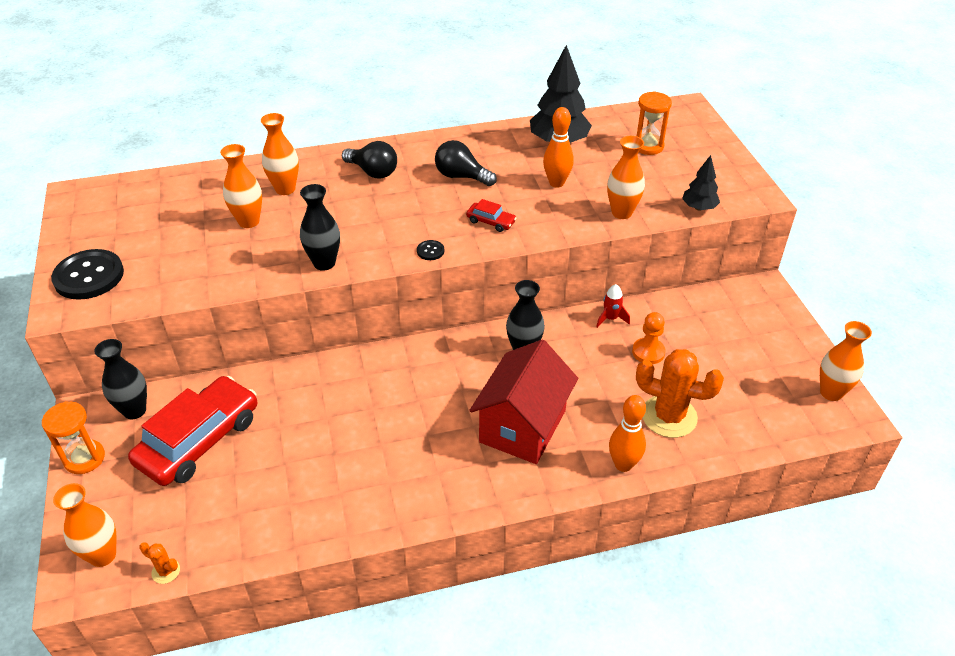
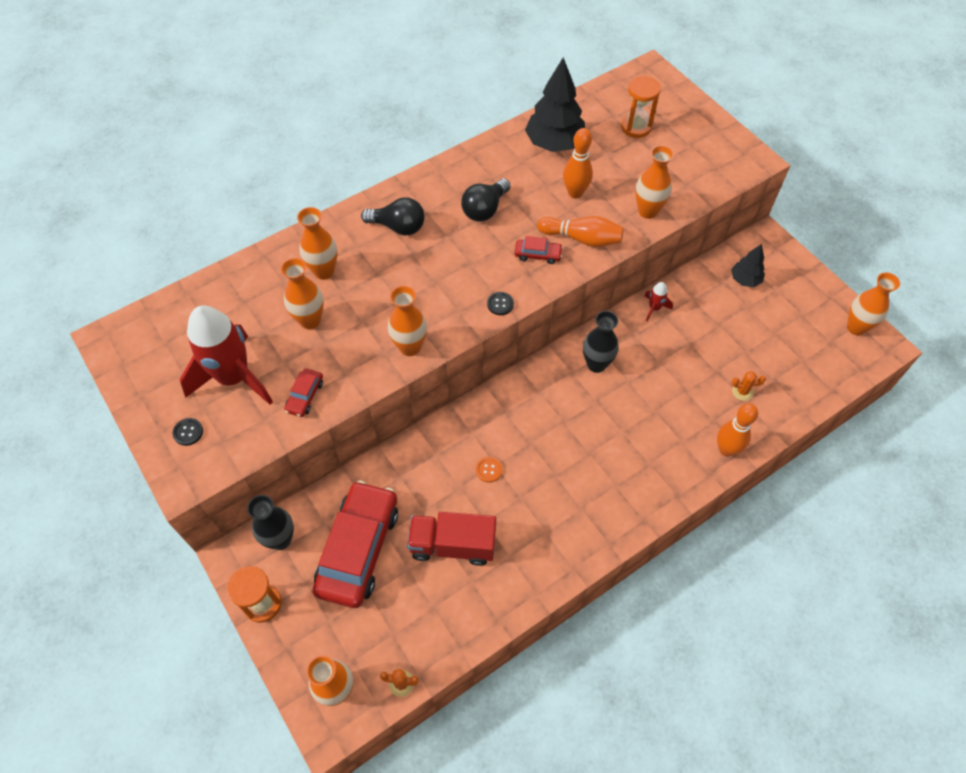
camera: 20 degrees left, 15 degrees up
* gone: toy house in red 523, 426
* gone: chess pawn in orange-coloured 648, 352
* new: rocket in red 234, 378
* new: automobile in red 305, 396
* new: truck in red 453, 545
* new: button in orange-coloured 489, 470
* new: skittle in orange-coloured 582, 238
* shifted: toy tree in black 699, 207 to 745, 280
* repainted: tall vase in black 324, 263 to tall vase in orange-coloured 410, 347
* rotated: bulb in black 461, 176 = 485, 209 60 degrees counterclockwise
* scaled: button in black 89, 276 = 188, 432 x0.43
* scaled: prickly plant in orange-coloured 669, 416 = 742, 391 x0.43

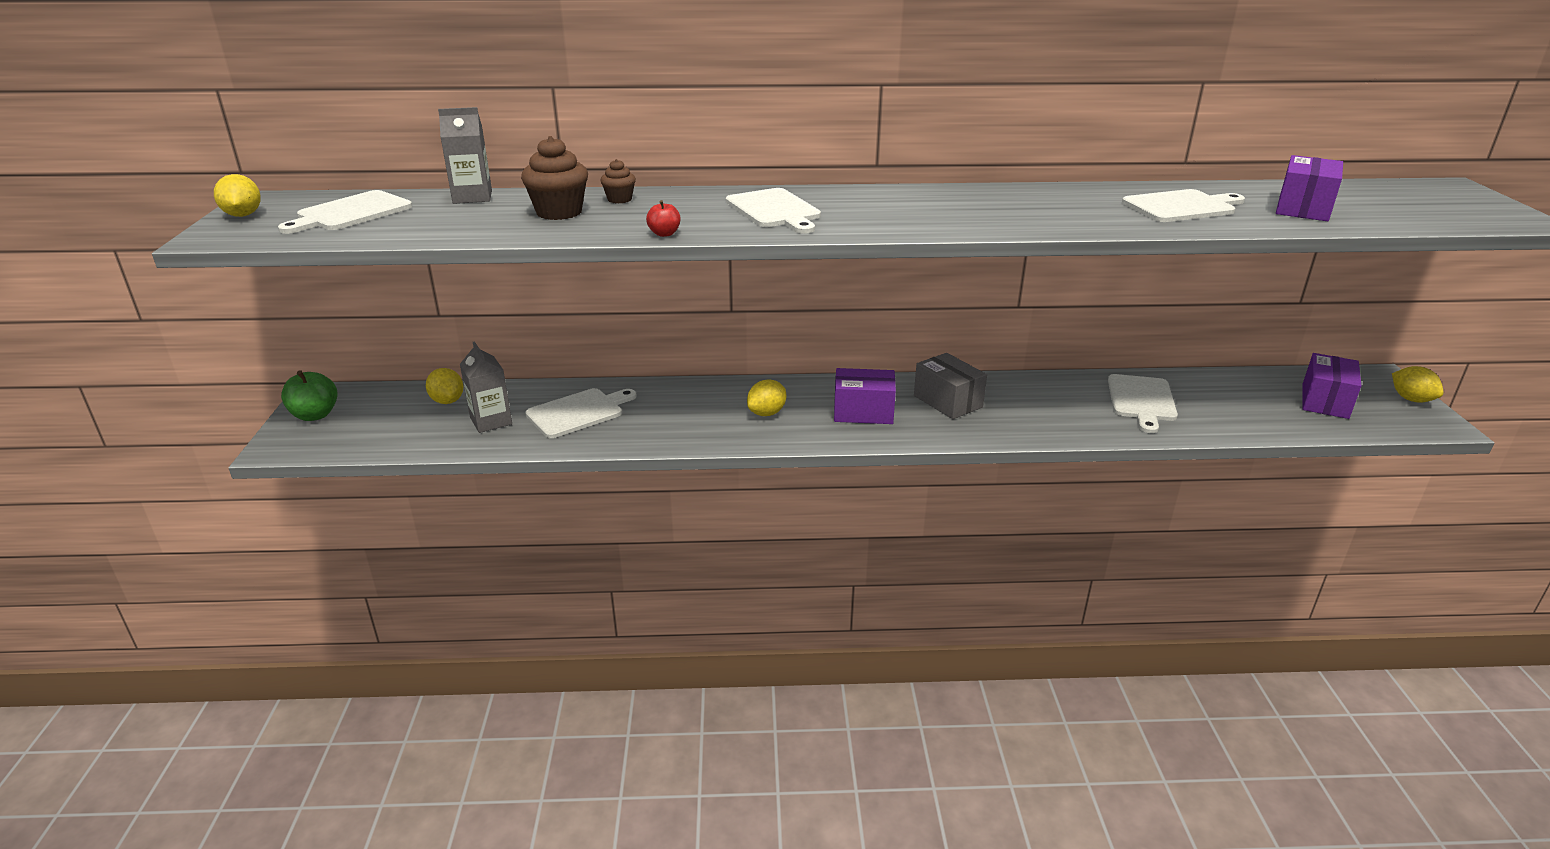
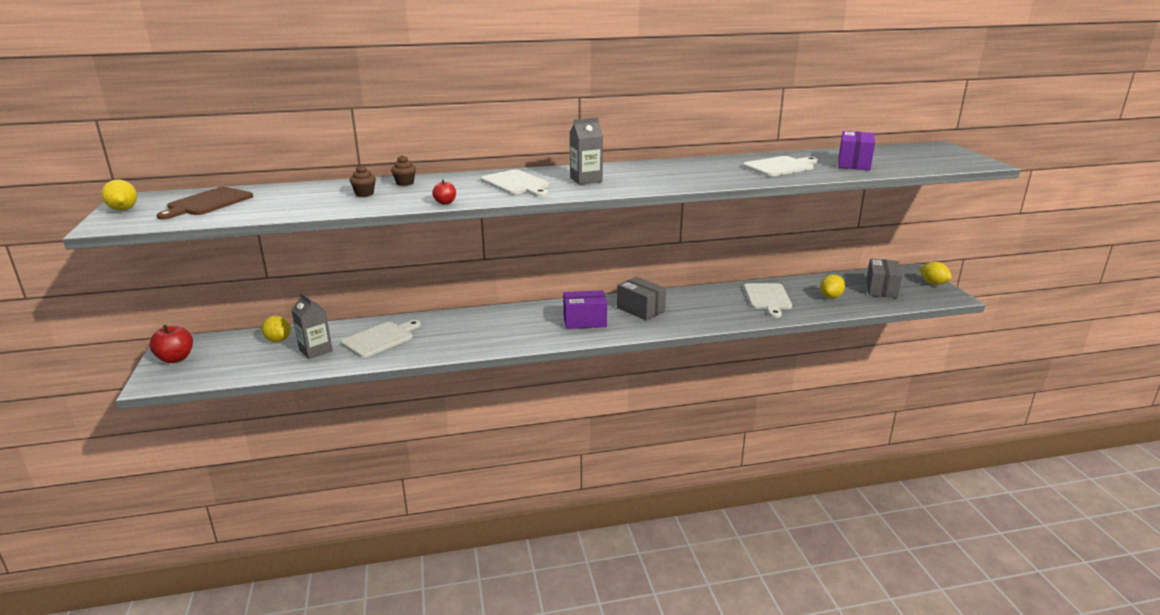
camera: 10 degrees left, 5 degrees down
* shifted: carton in grey 472, 197 to 586, 180
* shifted: lemon in golden 767, 413 to 830, 297
* repainted: chopping board in white 350, 213 to chopping board in brown 207, 203
* repainted: toy apple in green 315, 415 to toy apple in red 176, 358
* repainted: box in royal purple 1324, 401 to box in grey 881, 289
* scaled: cupcake in brown 559, 212 = 364, 194 x0.56

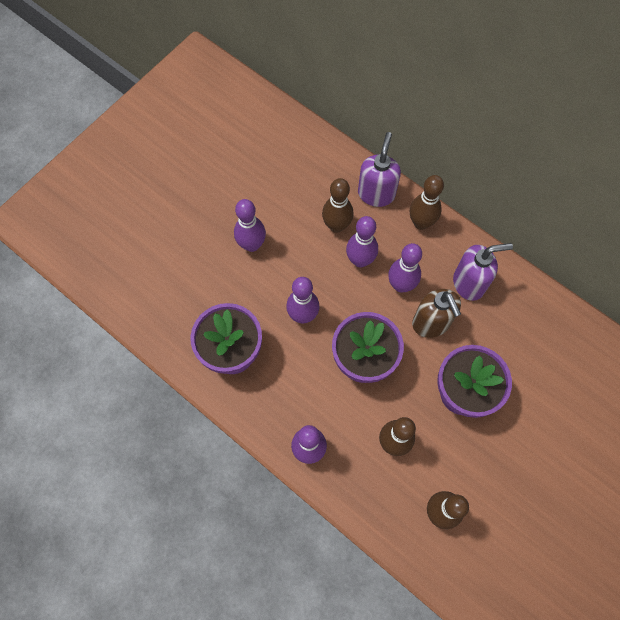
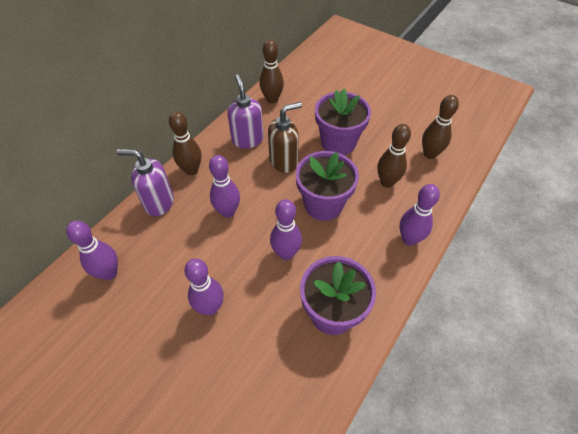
camera: 95 degrees left, 15 degrees down
* shifted: skittle in brown 336, 226 to 272, 99
* shifted: skittle in royal purple 401, 285 to 109, 273

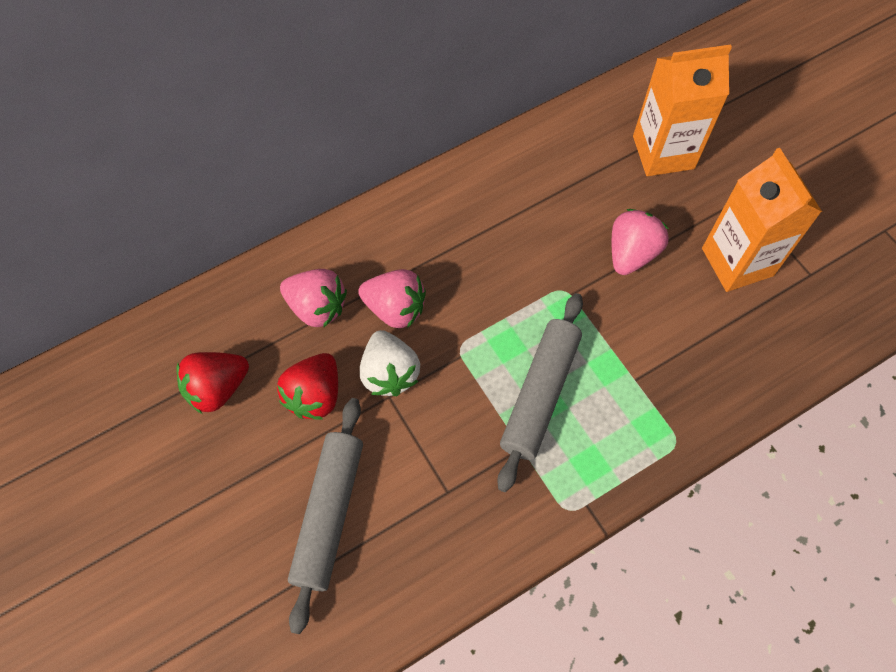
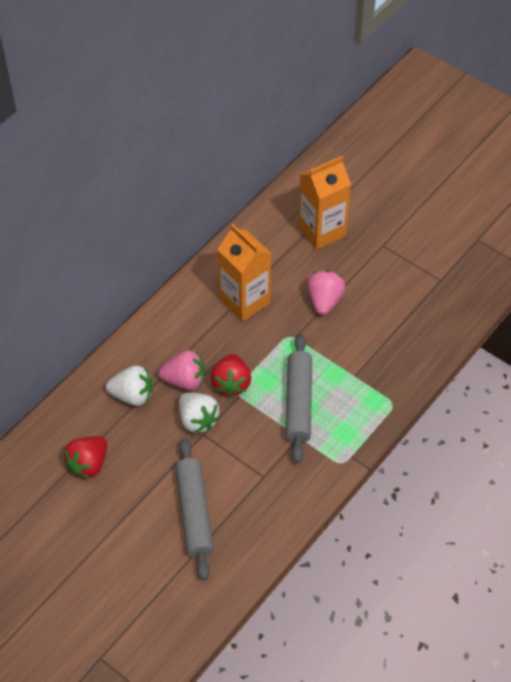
camera: 20 degrees left, 10 degrees down
* shifted: berry in red 315, 395 to 231, 383
* shifted: carton in orange-coloured 737, 262 to 244, 301
* repainted: berry in rosy 317, 307 to berry in white 132, 395

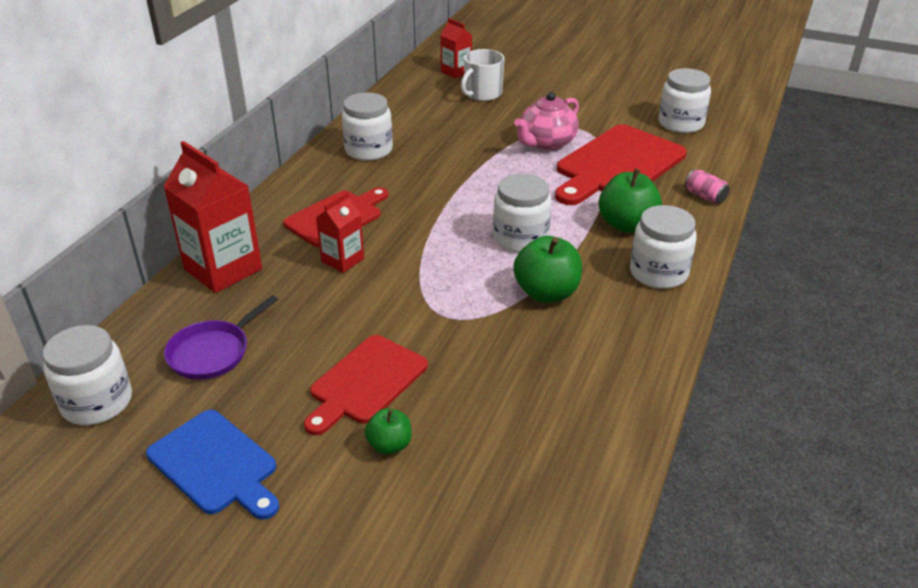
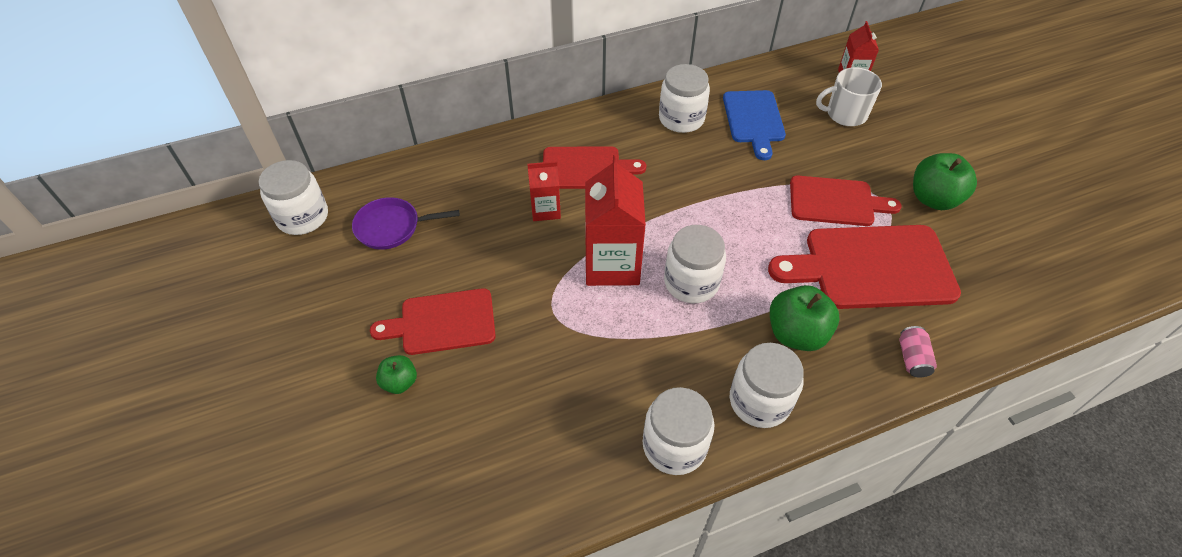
camera: 45 degrees right, 15 degrees up
* shifted: chopping board in cobalt 216, 464 to 754, 120
* shifted: carton in red 223, 269 to 612, 264
* shifted: toy apple in green 546, 293 to 933, 199
* shifted: preserve jar in white 681, 123 to 674, 445
* swapped: teapot in rosy 546, 143 to chopping board in red 836, 201

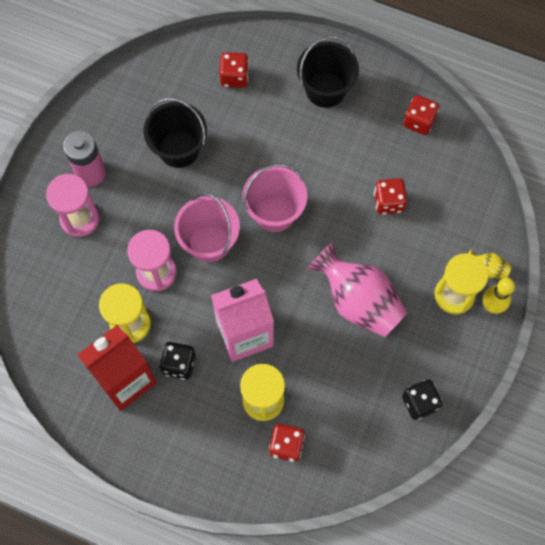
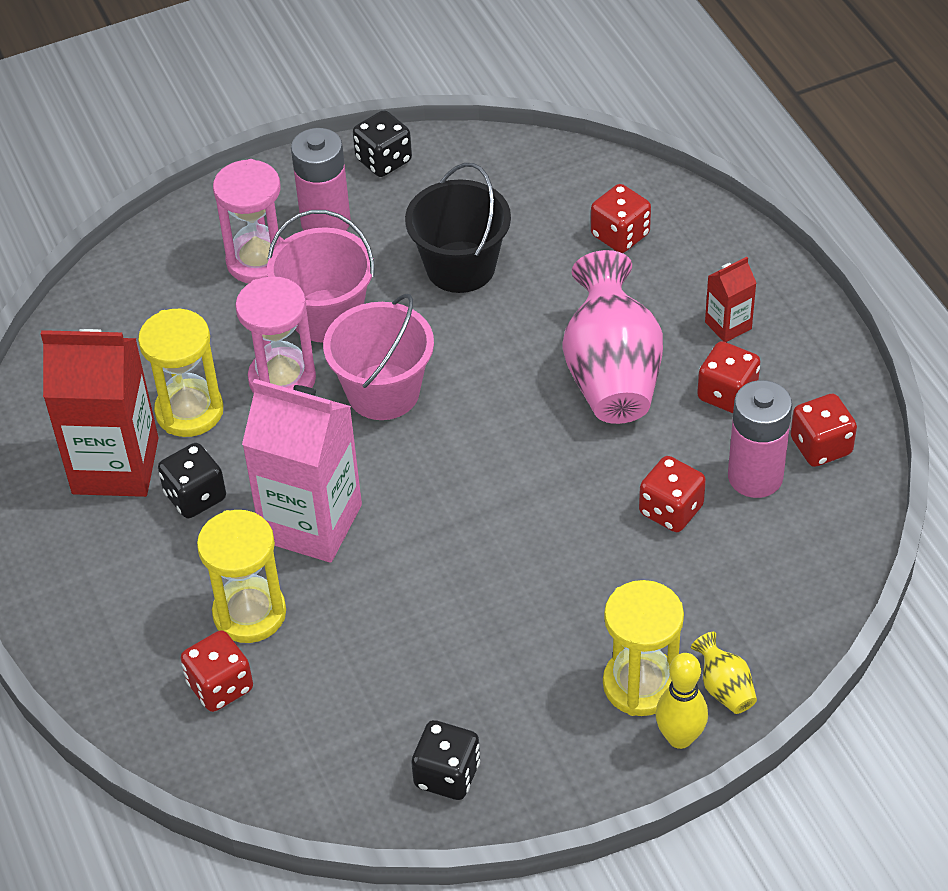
camera: 45 degrees right, 20 degrees down
* new: game die in black 383, 160
* new: game die in red 727, 394
* new: battery in rosy 755, 477
* shifted: pail in rosy 274, 212 to 326, 316
* shifted: tall vase in rosy 358, 301 to 611, 374
* swapped: pail in black 325, 89 to carton in red 728, 325

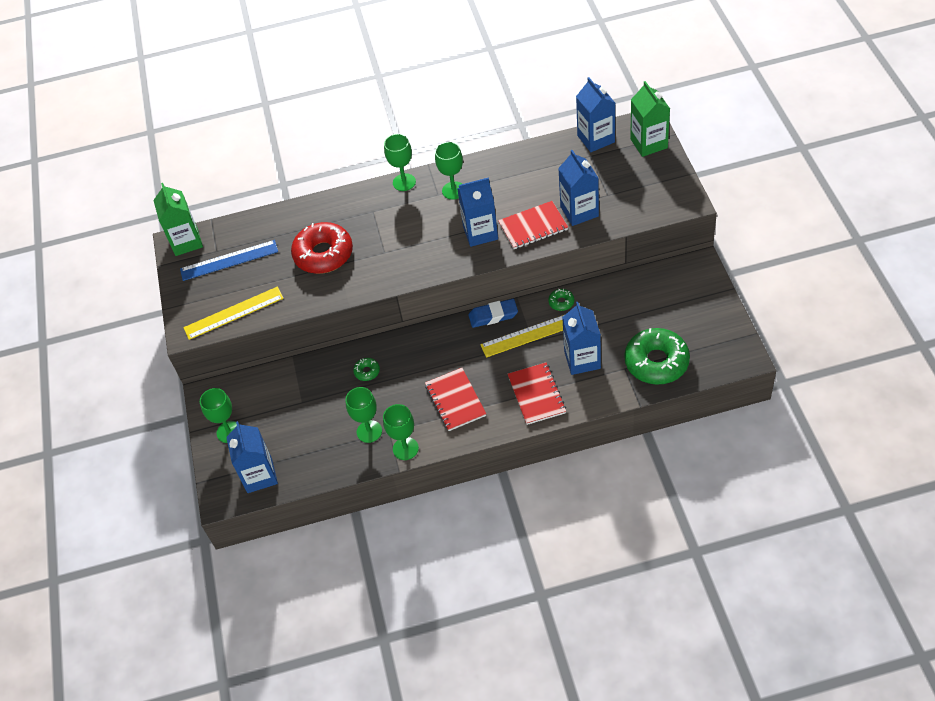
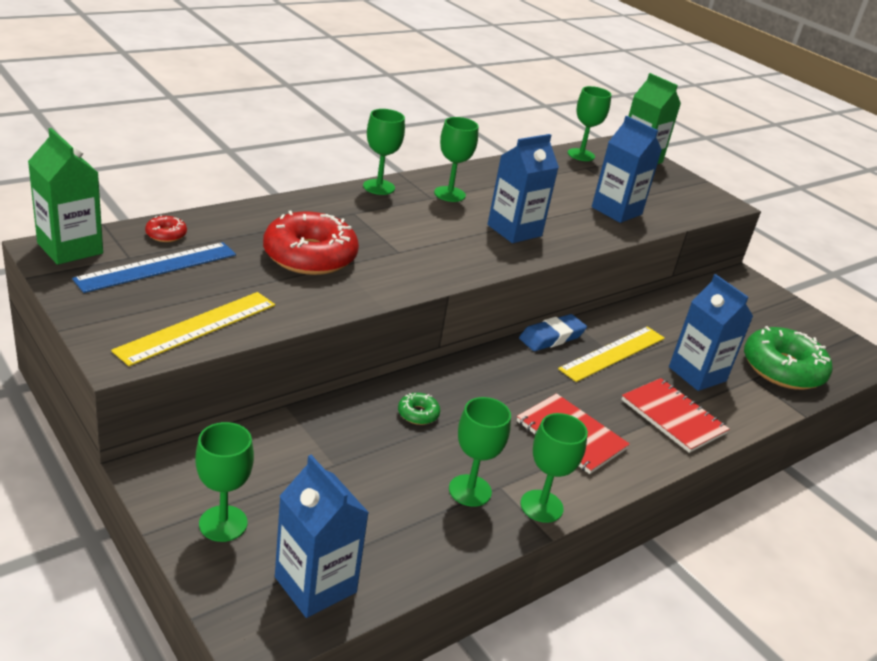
camera: 35 degrees left, 20 degrees down
* gone: notebook in red 533, 226
* gone: doughnut in green 561, 302
* new: doughnut in red 166, 234
* swapped: carton in cobalt 596, 139 to goblet in green 581, 155

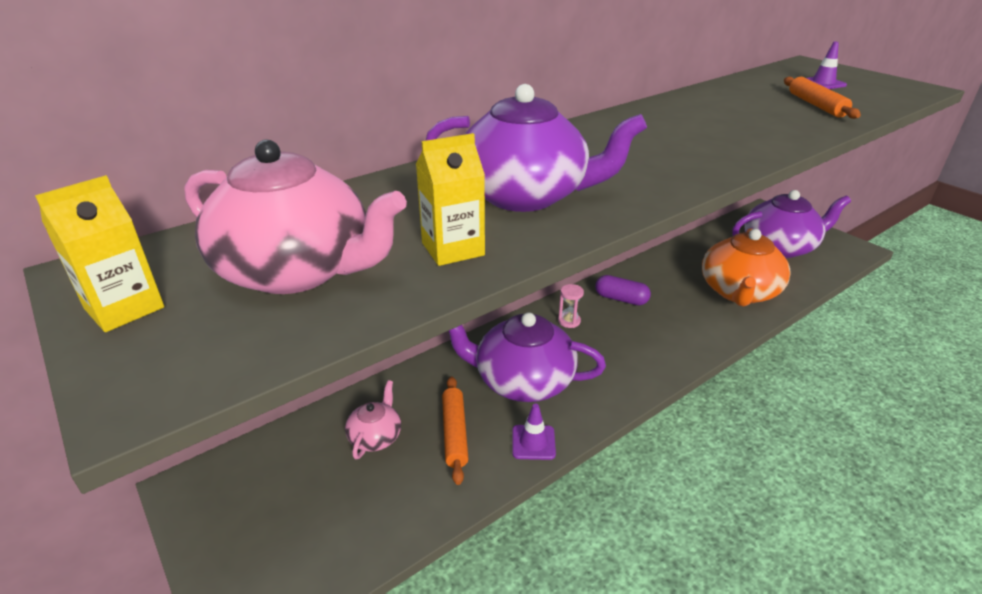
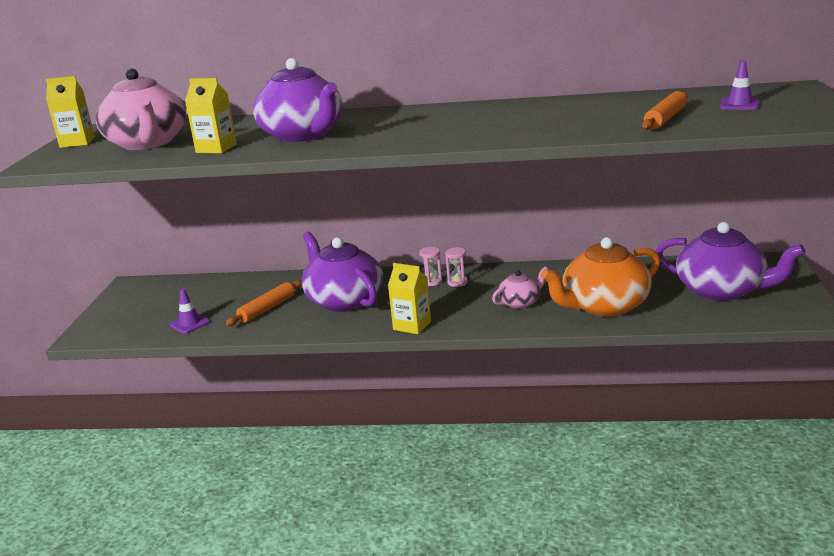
camera: 45 degrees right, 10 degrees down
* gone: pill in royal purple 621, 299
* new: carton in golden 412, 325
* new: sandglass in rosy 457, 282
* shifted: teapot in rosy 375, 436 to 520, 302
* shifted: road cone in royal purple 533, 442 to 190, 323

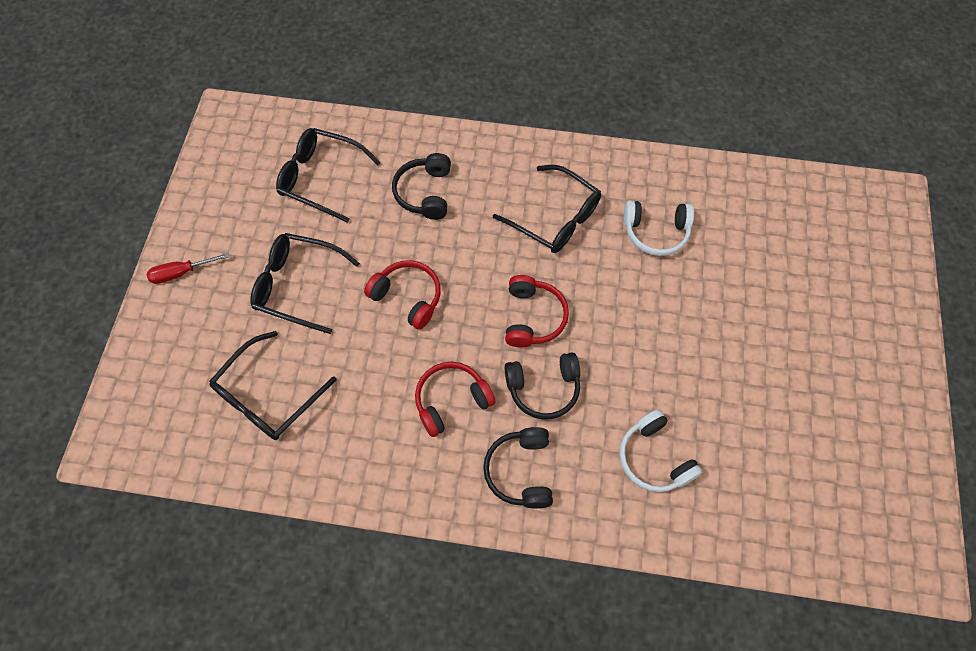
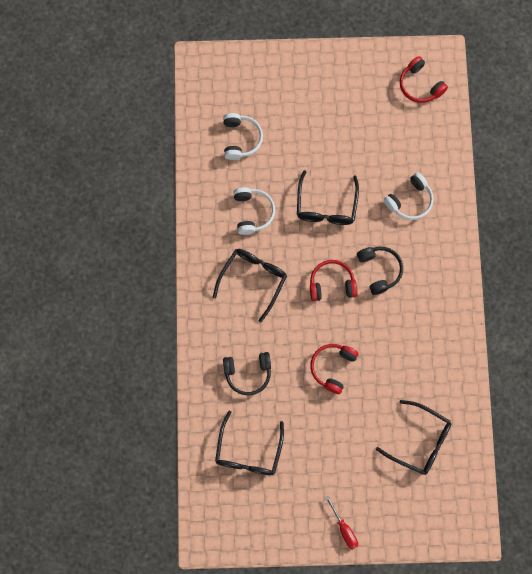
camera: 100 degrees left, 10 degrees up
* gone: over-ear headphones in black 520, 471
* new: over-ear headphones in white 241, 139
* shifted: spectacles in black 298, 286 to 326, 205
* shifted: over-ear headphones in red 451, 400 to 420, 85

